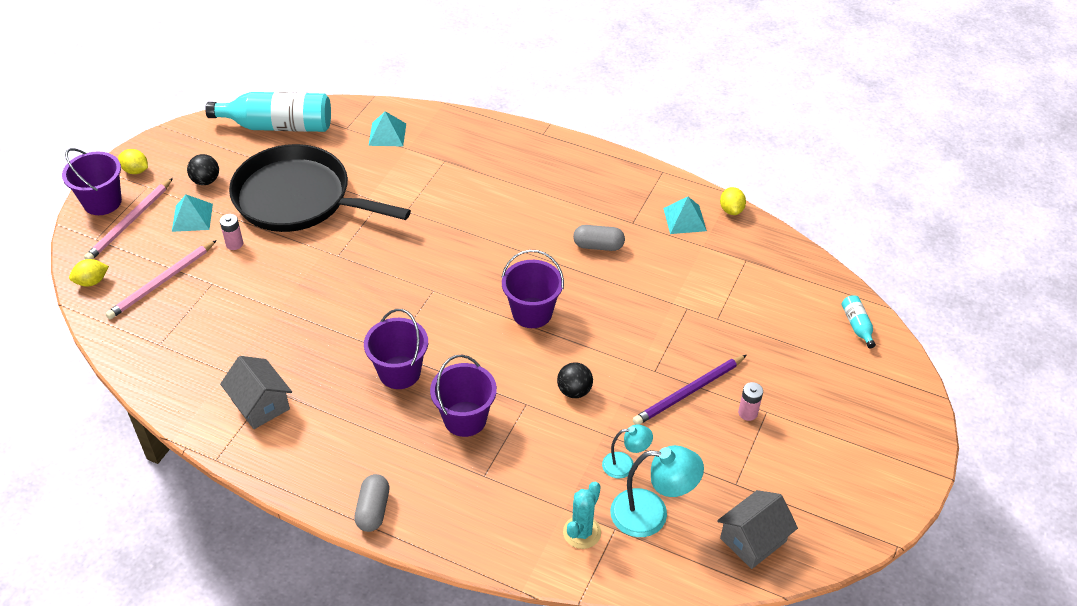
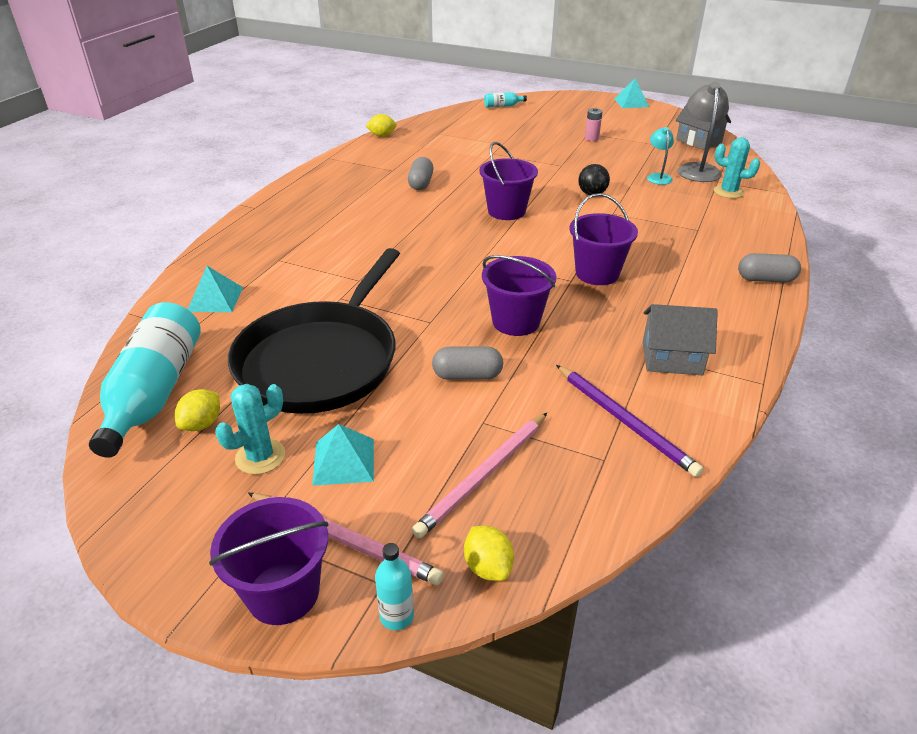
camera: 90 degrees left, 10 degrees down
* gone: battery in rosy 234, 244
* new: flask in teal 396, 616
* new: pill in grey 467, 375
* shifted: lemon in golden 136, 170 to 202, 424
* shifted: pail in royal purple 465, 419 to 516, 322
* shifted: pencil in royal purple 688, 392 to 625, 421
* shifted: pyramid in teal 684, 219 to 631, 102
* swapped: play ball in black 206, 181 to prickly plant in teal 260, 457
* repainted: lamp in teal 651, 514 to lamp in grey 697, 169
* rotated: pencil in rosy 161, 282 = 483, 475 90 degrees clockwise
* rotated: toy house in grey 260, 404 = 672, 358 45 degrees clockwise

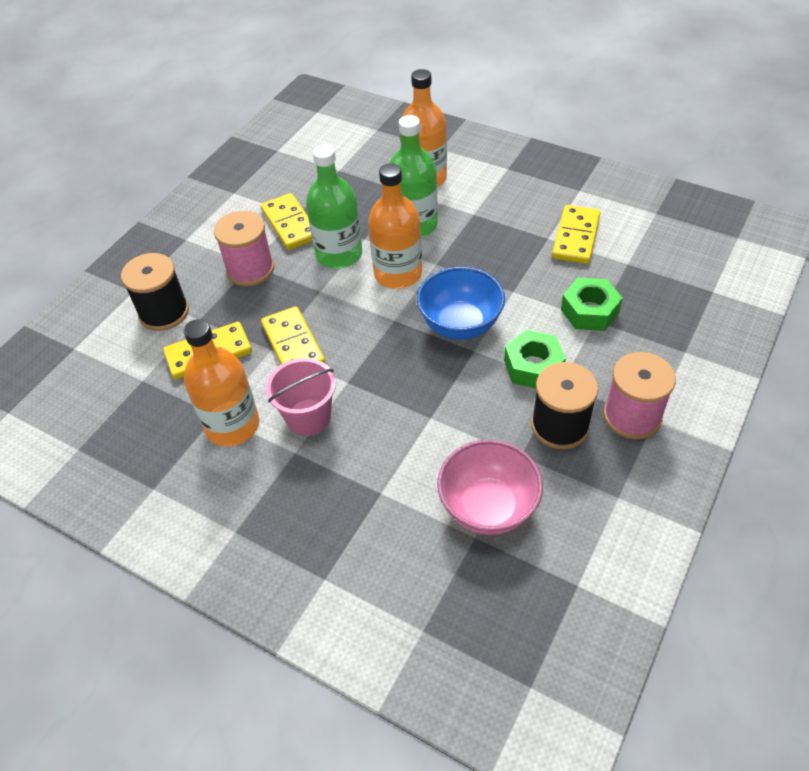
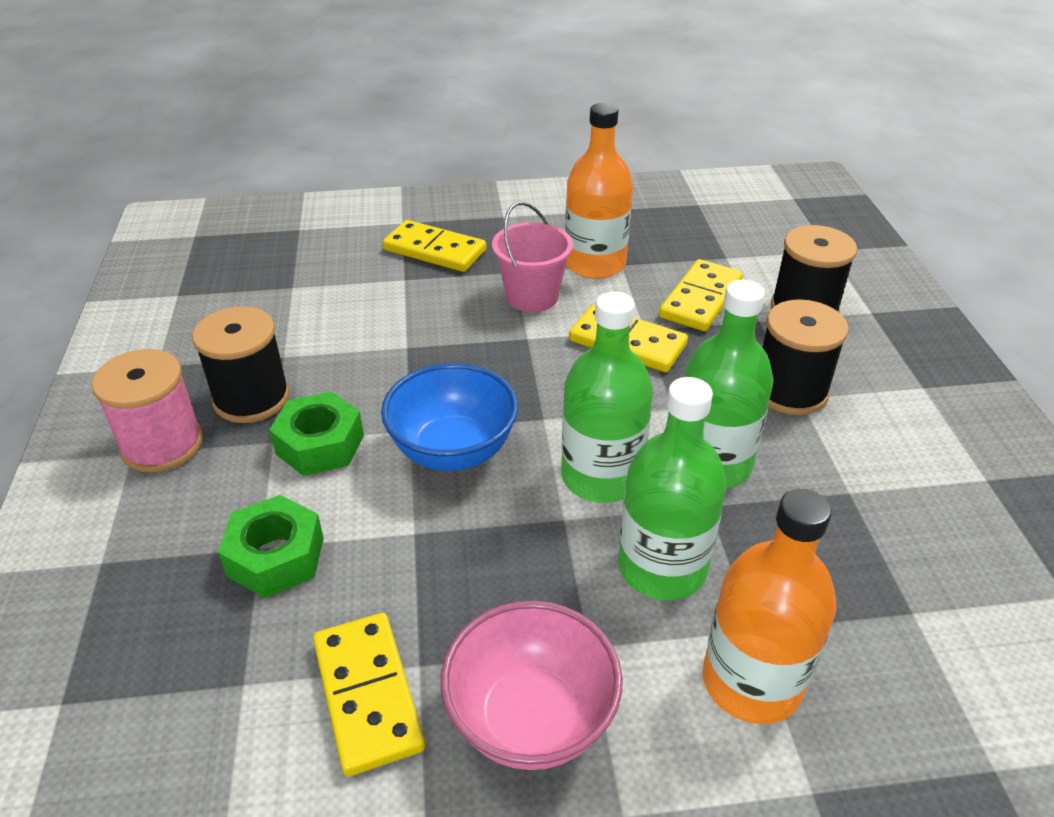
camera: 140 degrees right, 10 degrees down
* shifted: domino in golden 290, 224 to 434, 250
* shifted: serving bowl in rosy 488, 507 to 531, 718
* repainted: reel of thread in rosy 250, 269 to reel of thread in black 790, 391
* repainted: flask in orange-coloured 398, 274 to flask in green 601, 476

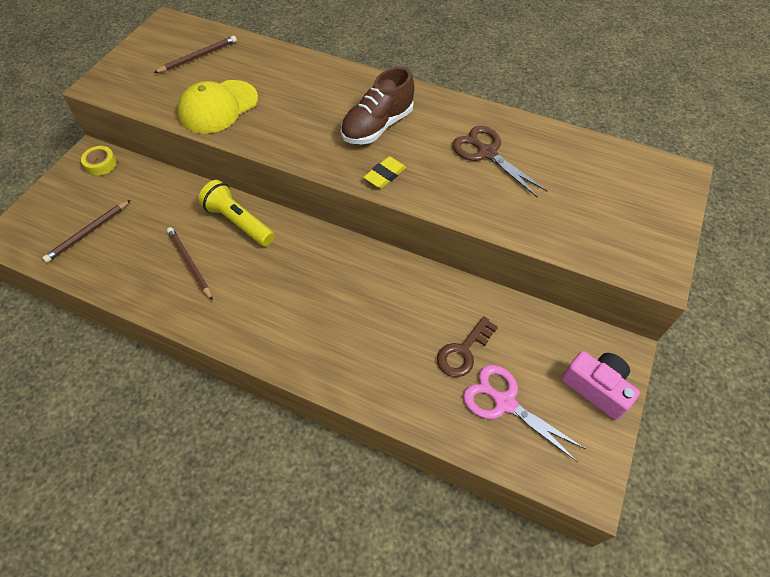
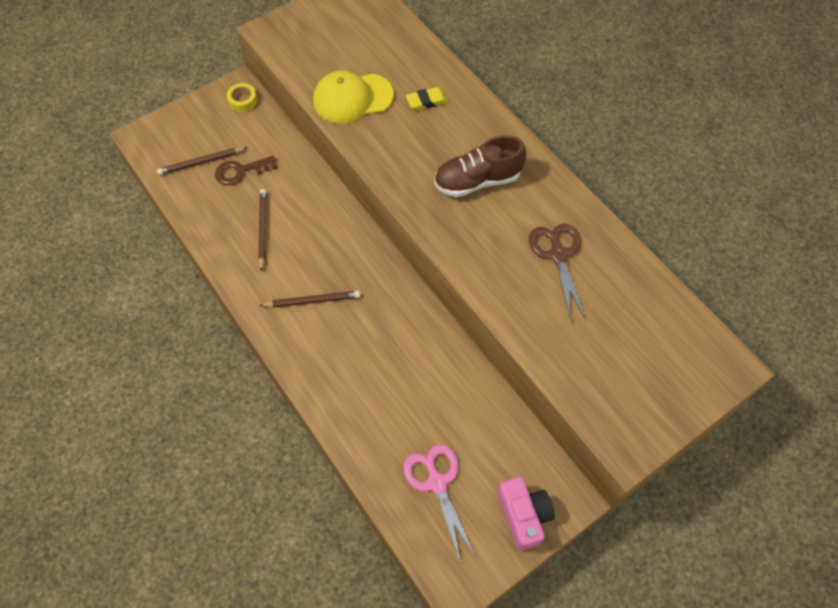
camera: 30 degrees right, 5 degrees up
* gone: flashlight in golden 239, 222
* shifted: pencil in brown 198, 57 to 312, 301
* shifted: eraser in golden 385, 175 to 426, 101
* shifted: door key in brown 463, 351 to 241, 171

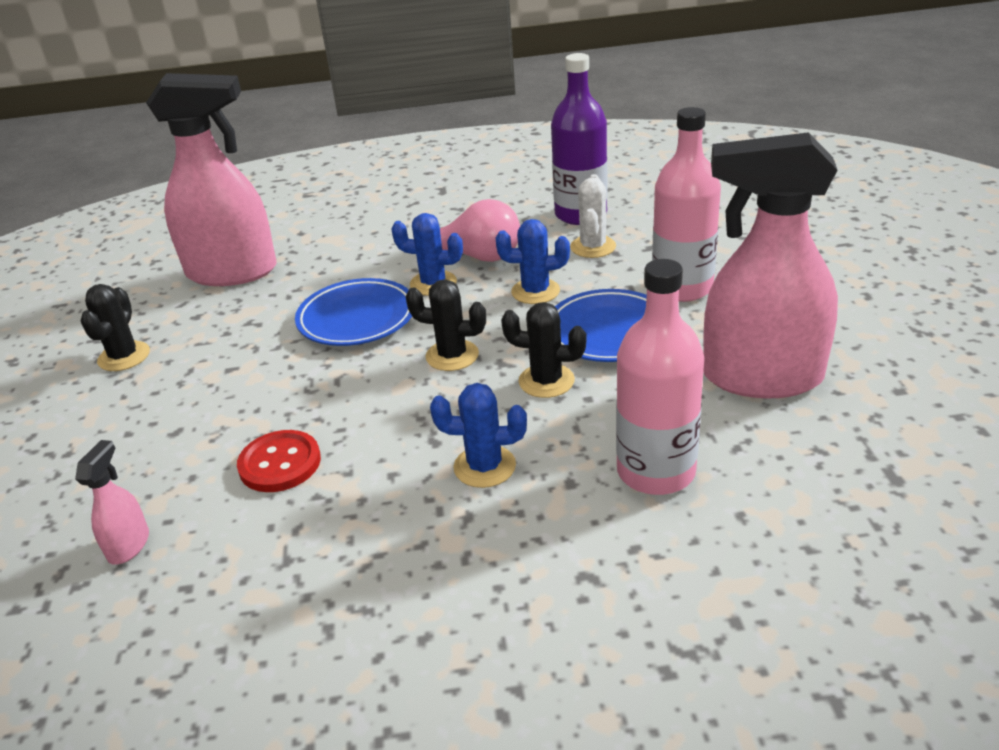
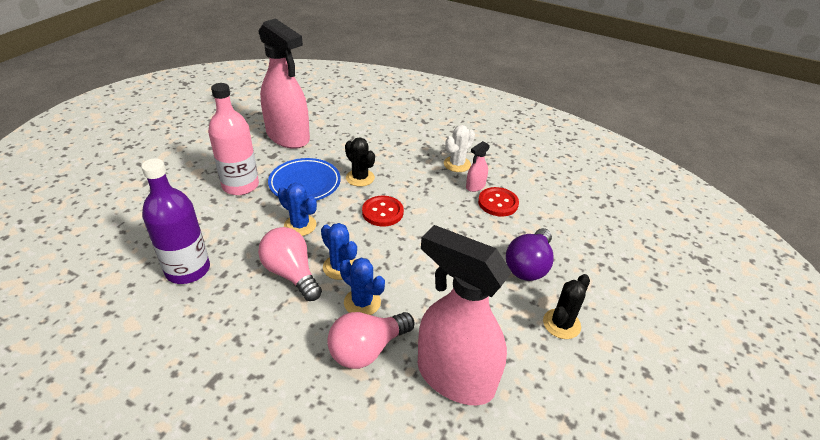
camera: 150 degrees left, 5 degrees up
* gone: flat dish in cobalt 357, 318
* gone: flask in rosy 656, 471
* new: bulb in rosy 367, 349
* new: bulb in royal purple 528, 266
* shifted: sprayer in rosy 129, 545 to 475, 186
* shifted: prickly plant in cobalt 484, 466 to 362, 302
* shifted: prickly plant in white 593, 247 to 457, 164
* swapped: prickly plant in black 452, 355 to button in red 382, 212

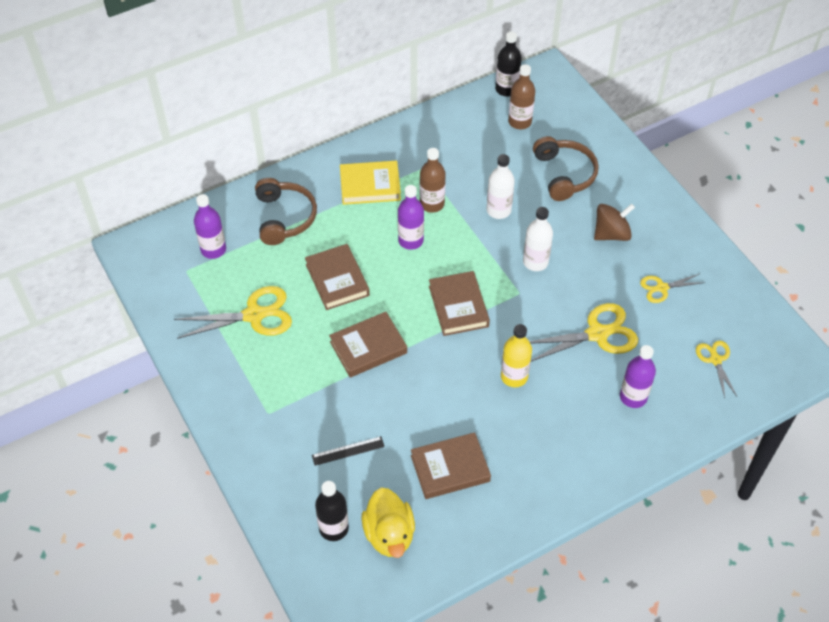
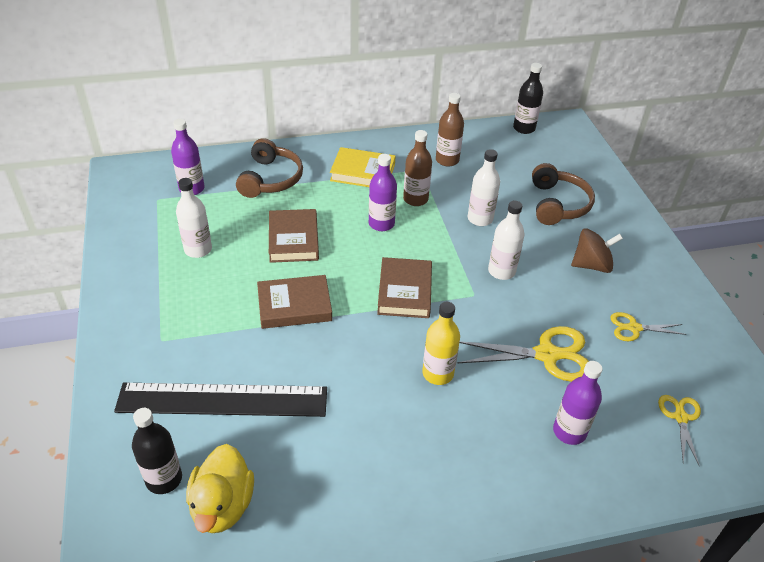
camera: 15 degrees right, 10 degrees down
* gone: hardback in brown 450, 468
* shifted: flask in brown 519, 122 to 447, 160
* swapped: shears in golden 254, 315 to flask in white 198, 249
* scaled: measuring stick in black 348, 451 = 222, 400 x2.47

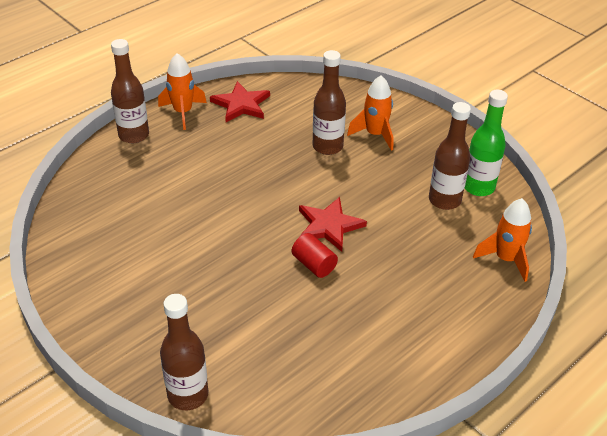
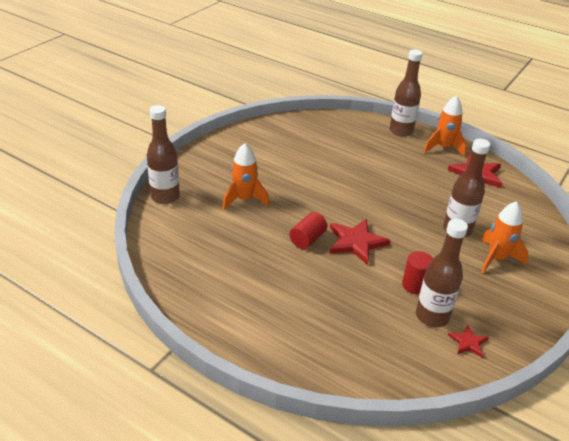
camera: 75 degrees right, 5 degrees down
* new: cylinder in red 414, 285
* shifted: rocket in orange-coloured 505, 259 to 244, 199
* swapped: flask in green 478, 187 to star in red 468, 342

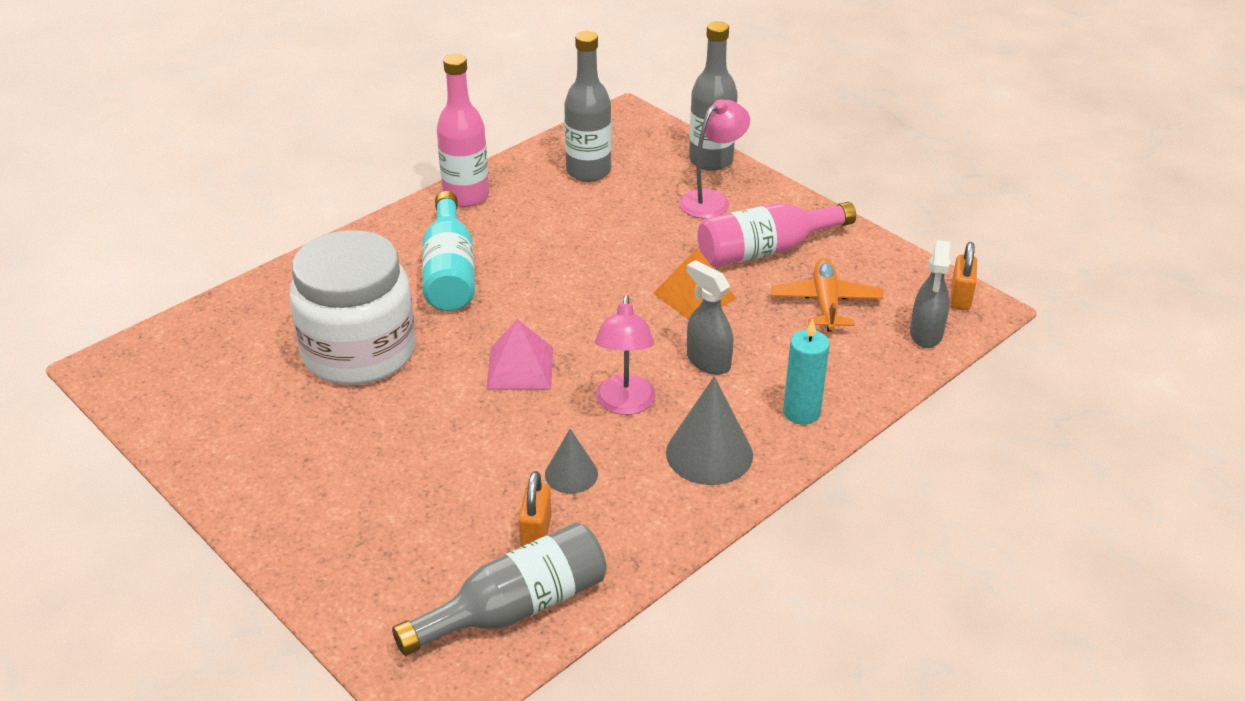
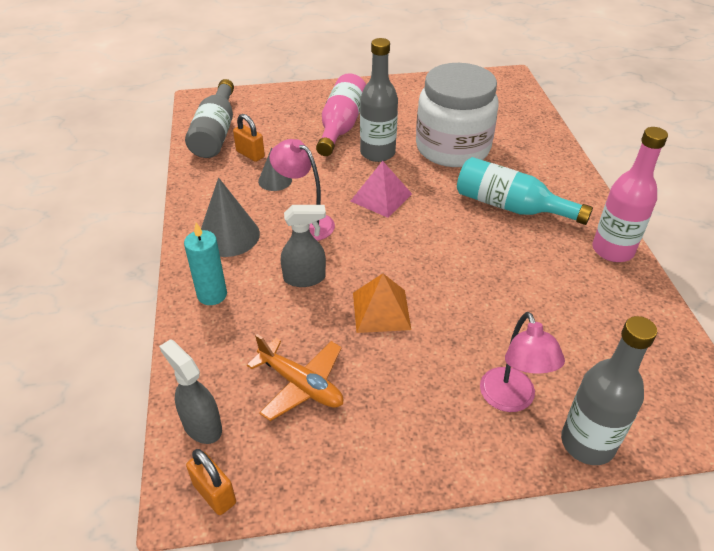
camera: 125 degrees right, 5 degrees up
* shifted: flask in grey 588, 171 to 377, 153
* shifted: flask in rosy 766, 250 to 341, 126

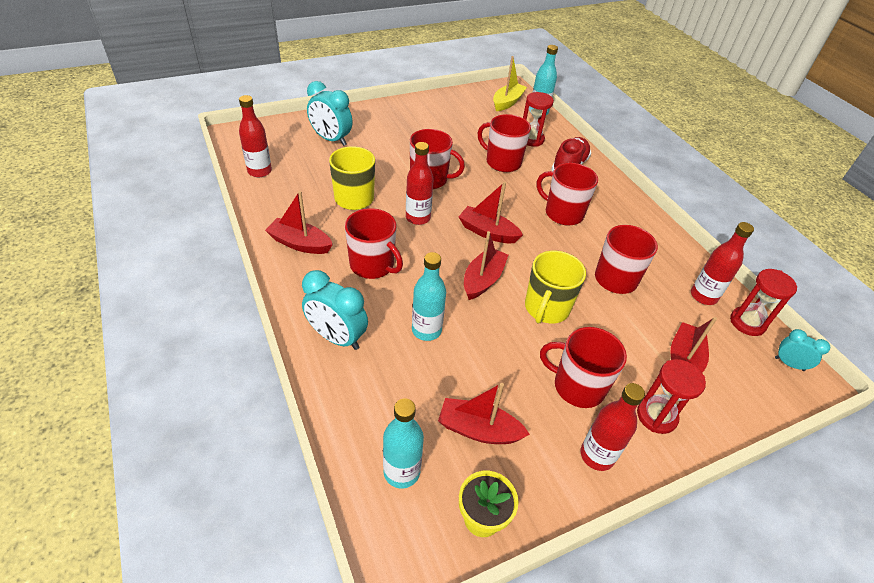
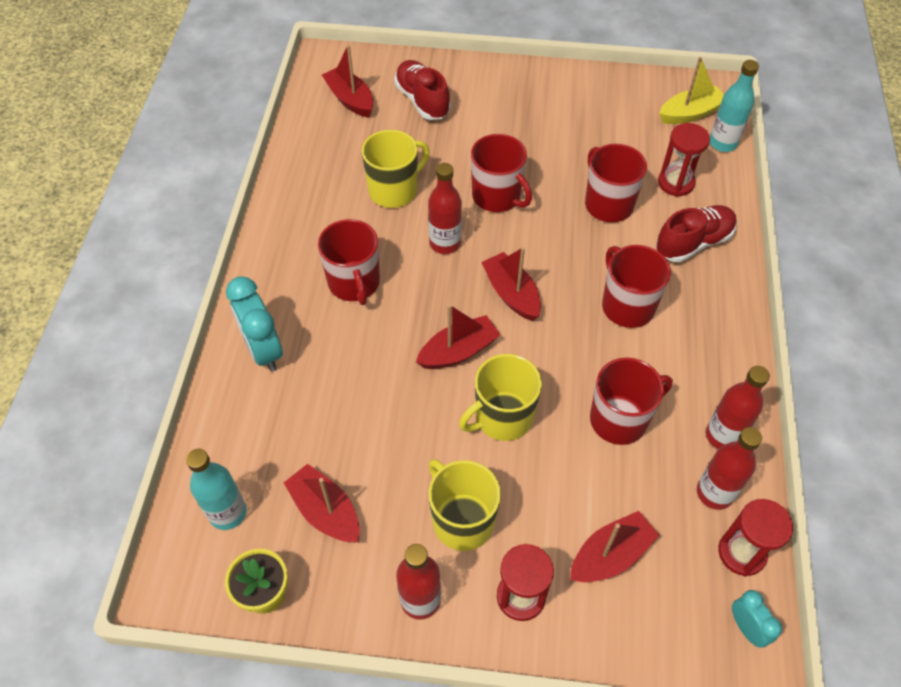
camera: 35 degrees right, 10 degrees up
* gone: flask in teal 426, 330
* shifted: flask in red 259, 171 to 723, 436
* shifted: toy boat in red 300, 243 to 350, 99
* swapped: clock in teal 331, 139 to lace-up shoe in red 422, 100
* repainted: coffee mug in red 577, 386 to coffee mug in golden 462, 520

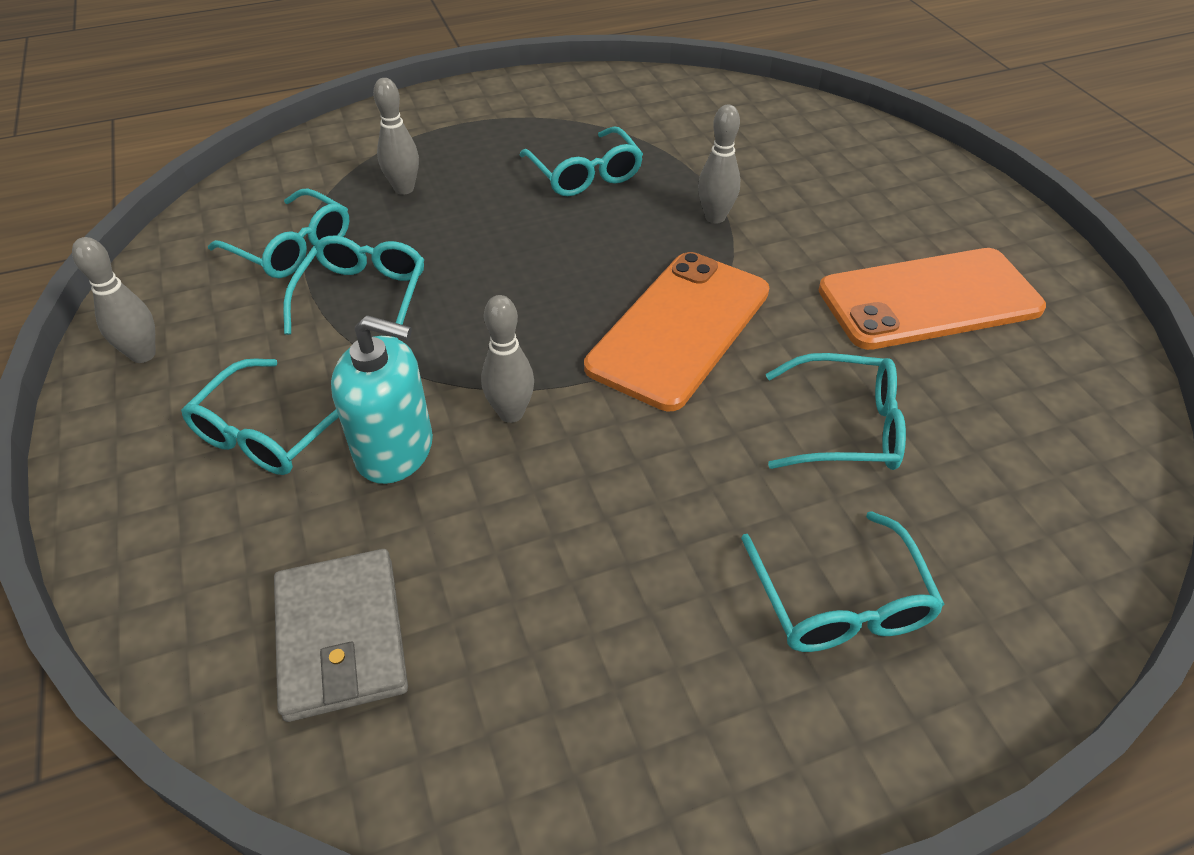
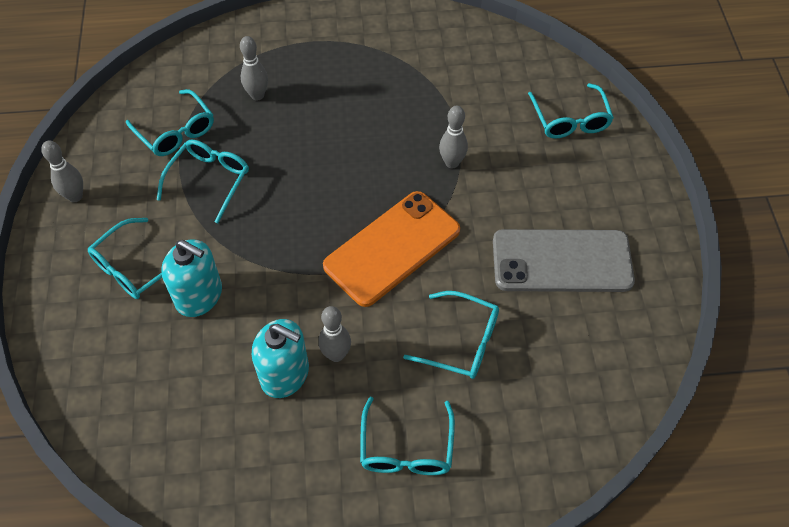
camera: 15 degrees right, 10 degrees up
* gone: wallet in grey 341, 637
* new: soap dispenser in teal 285, 374
* shifted: skittle in grey 511, 413 to 336, 355
* shifted: spectacles in teal 585, 174 to 570, 120
* repainted: phone in orange-coloured 929, 299 to phone in grey 562, 261

